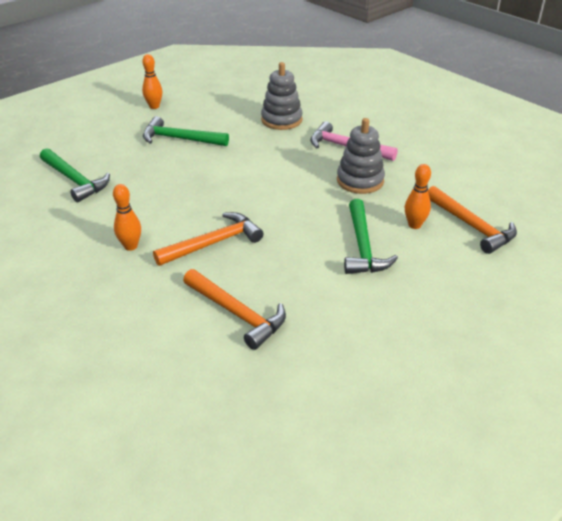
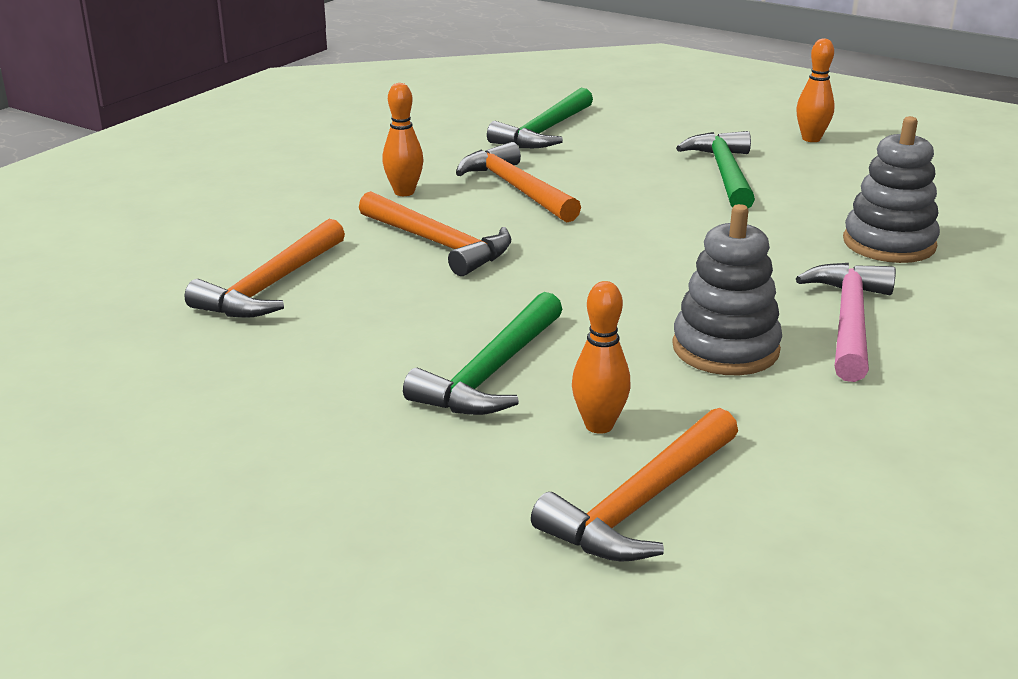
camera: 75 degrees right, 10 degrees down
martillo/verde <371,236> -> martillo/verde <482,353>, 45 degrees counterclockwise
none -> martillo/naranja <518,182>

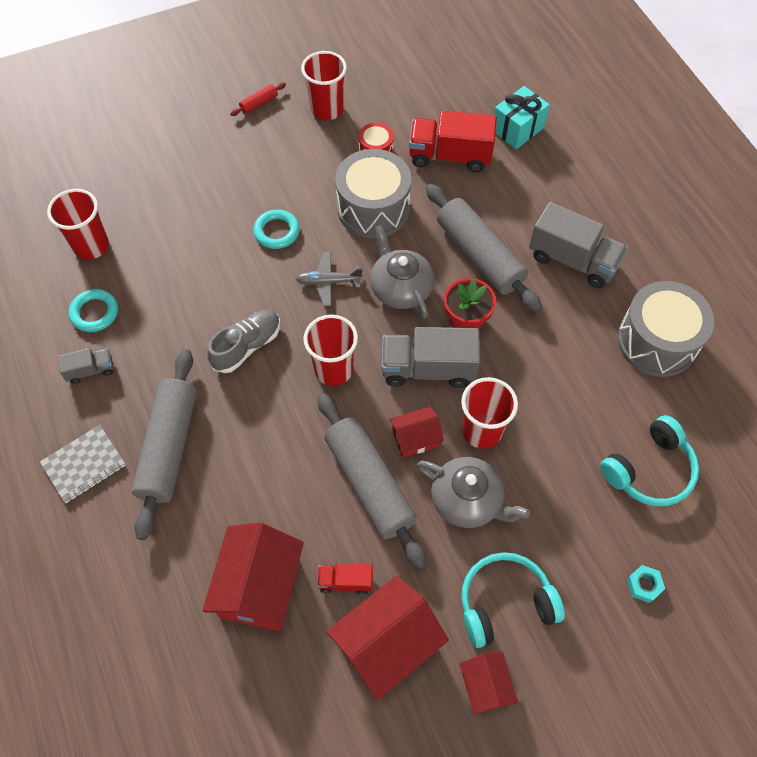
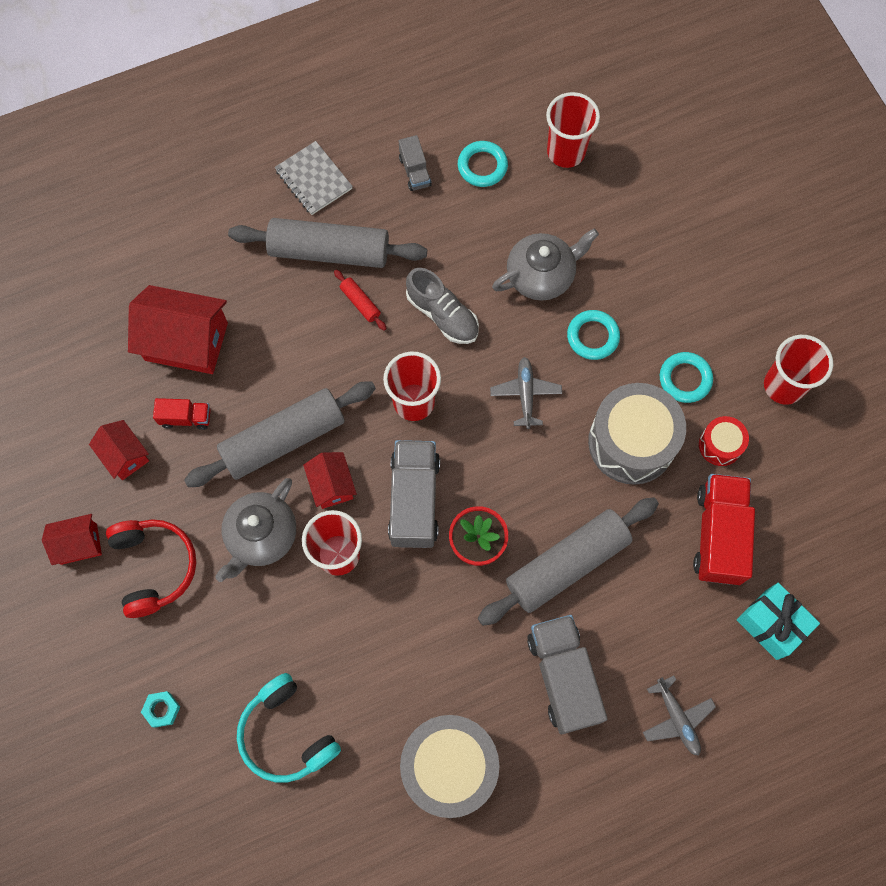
camera: 90 degrees right, 10 degrees up
rodillo/rojo <258,99> -> rodillo/rojo <360,300>, move
camión/gris <578,245> -> camión/gris <567,674>, 135 degrees clockwise
tetera/gris <402,272> -> tetera/gris <545,264>, move
auriculares/turquesa <513,600> -> auriculares/rojo <151,568>
camión/rojo <345,579> -> camión/rojo <182,414>, 90 degrees clockwise
casa/rojo <387,638> -> casa/rojo <119,450>, x0.55
none -> anillo/turquesa <686,377>
none -> avión/gris <679,716>

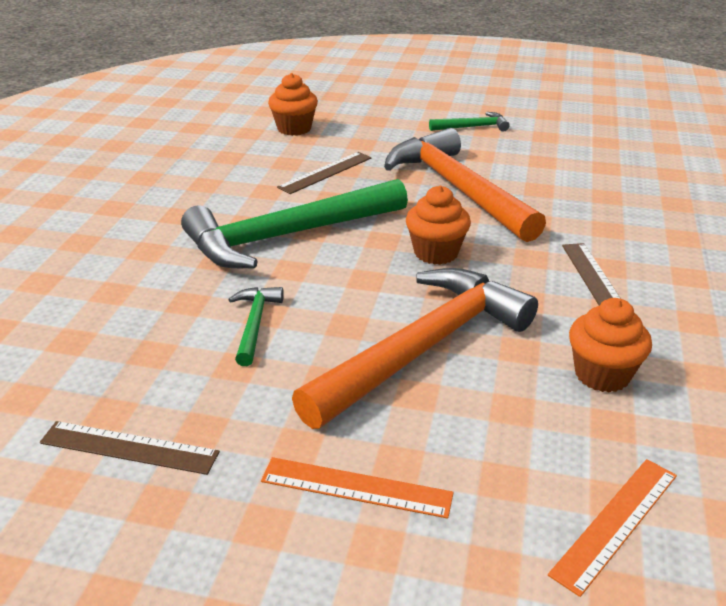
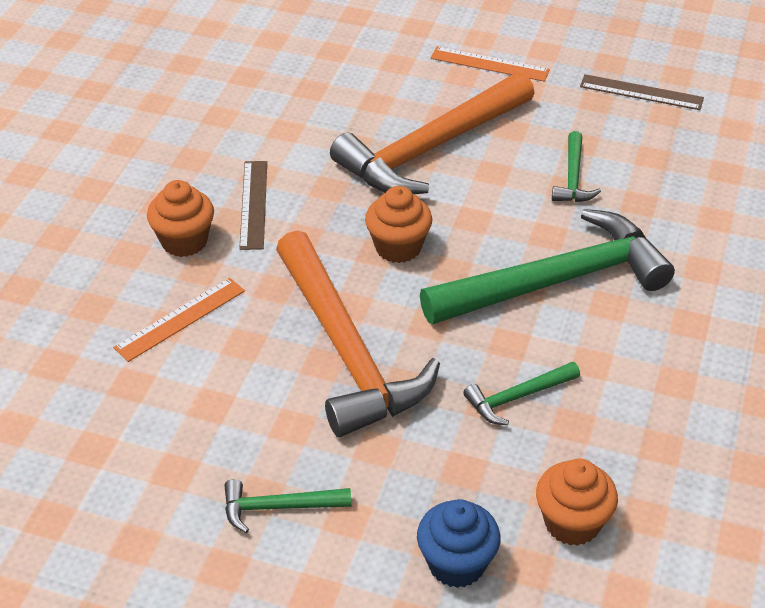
camera: 175 degrees left, 10 degrees up
regla/marrón <324,173> -> martillo/verde <521,393>
magdalena/naranja <610,345> -> magdalena/naranja <180,218>, move
regla/naranja <612,528> -> regla/naranja <179,320>, move
none -> magdalena/azul <458,543>

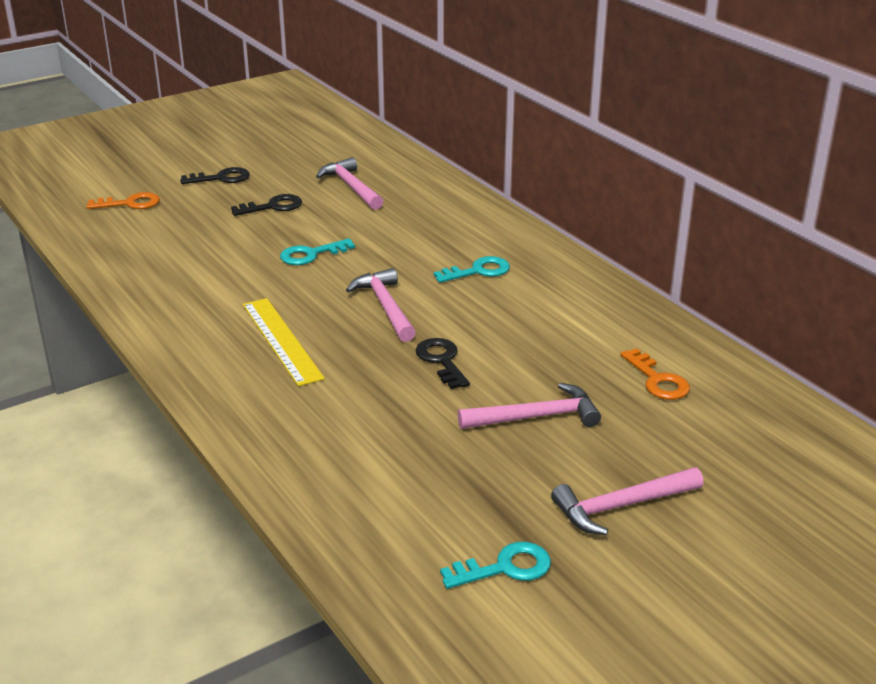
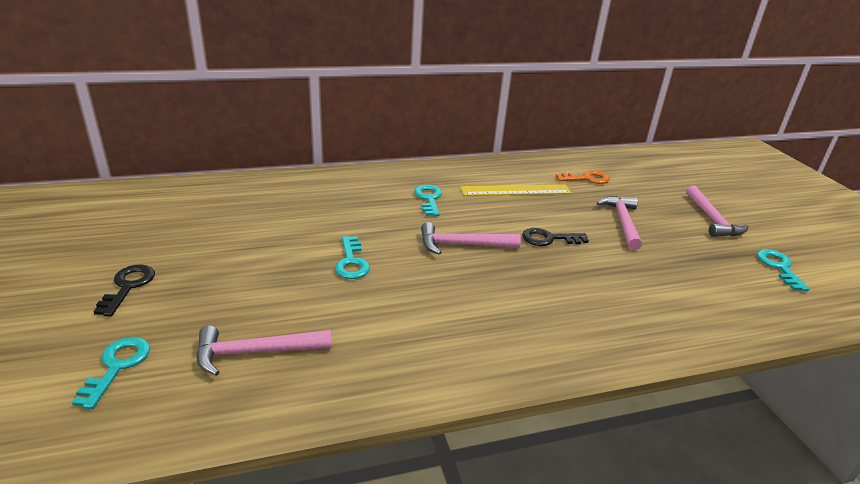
camera: 75 degrees left, 0 degrees up
martillo/rosa <349,183> -> martillo/rosa <264,351>, move
llave/naranja <123,200> -> llave/turquesa <111,373>
llave/negro <266,205> -> none
regla/amarillo <284,342> -> regla/amarillo <516,190>, move

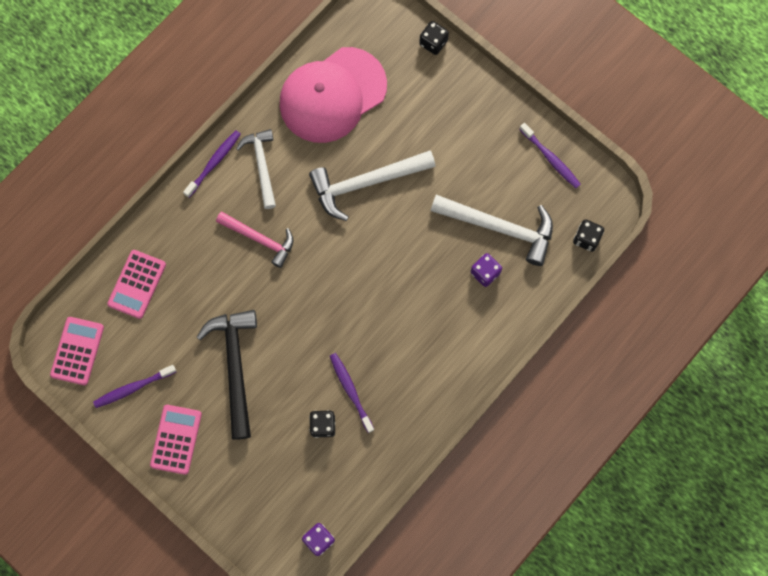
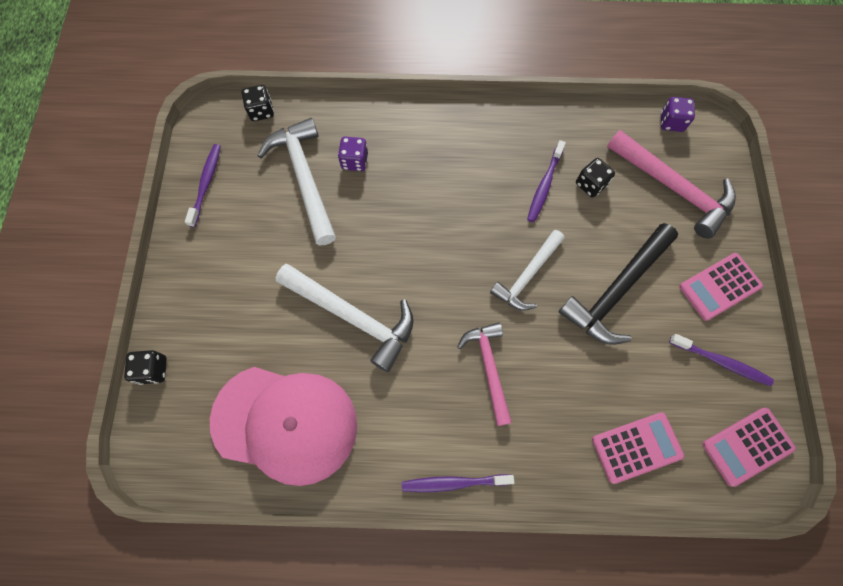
camera: 130 degrees left, 5 degrees down
martillo/blanco <256,169> -> martillo/blanco <527,270>, move
none -> martillo/rosa <671,184>

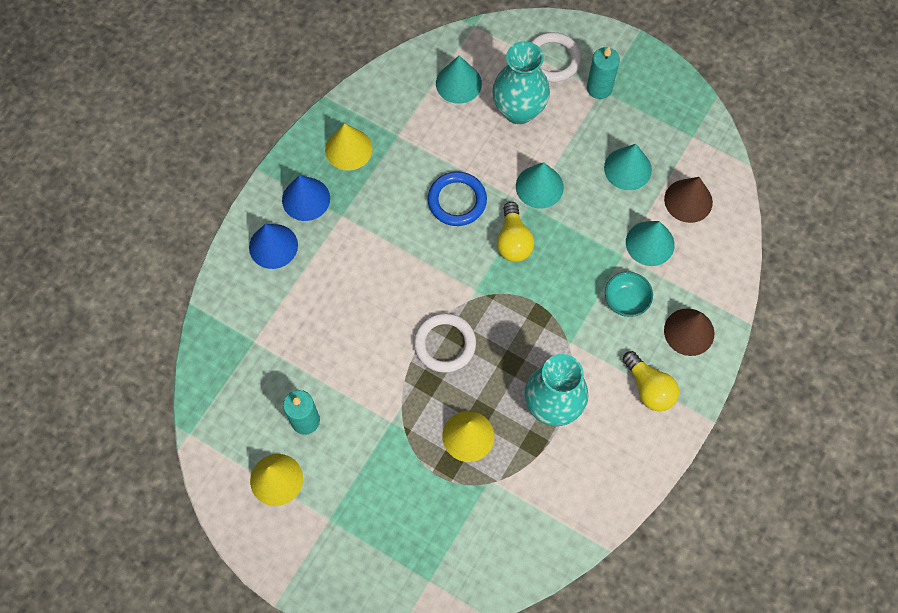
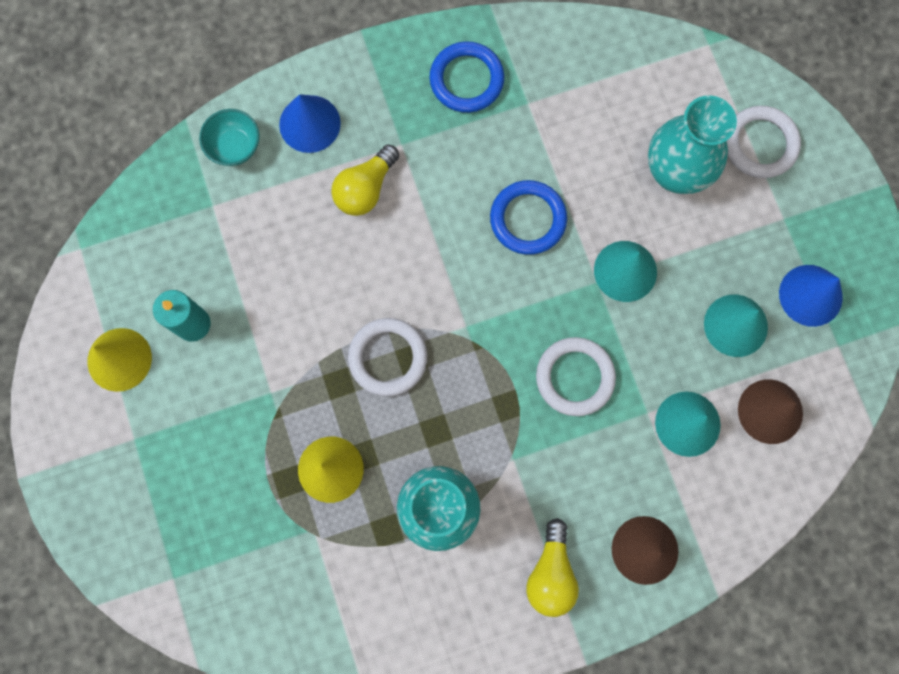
camera: 40 degrees right, 10 degrees up
vela/turquesa <603,73> -> none
cono/turquesa <459,79> -> none
cono/amarillo <349,146> -> anillo/azul <466,77>
cono/azul <306,198> -> cono/azul <811,296>, move
bombilla/amarillo <515,232> -> bombilla/amarillo <365,180>, move
cuenco/turquesa <629,294> -> cuenco/turquesa <229,137>, move
none -> anillo/blanco <576,376>

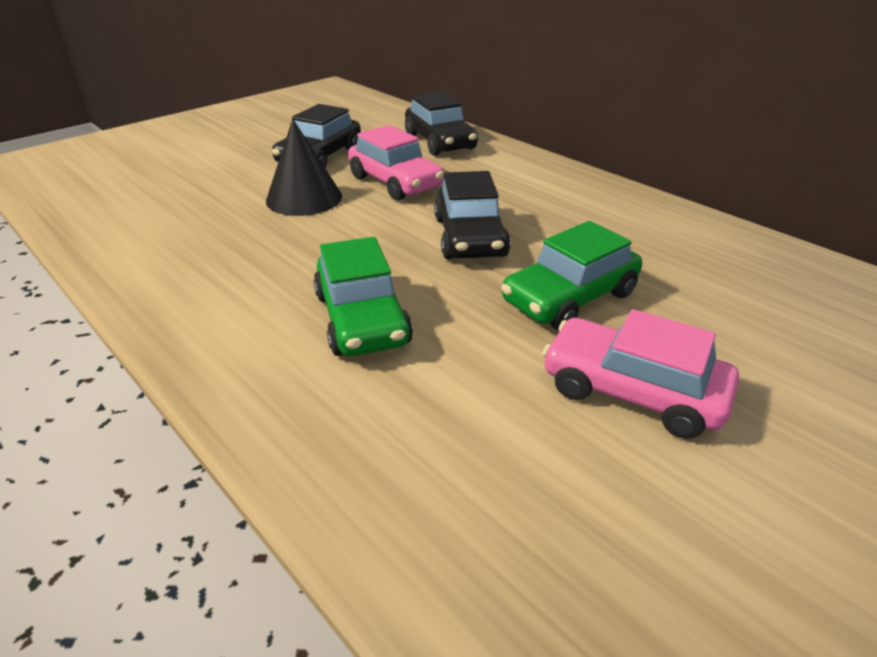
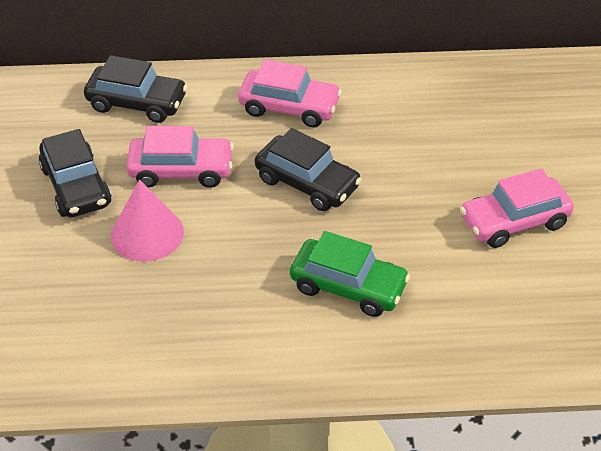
camera: 50 degrees left, 10 degrees up
cono/negro <304,167> -> cono/rosa <147,220>
coche/verde <571,275> -> none
none -> coche/rosa <290,93>

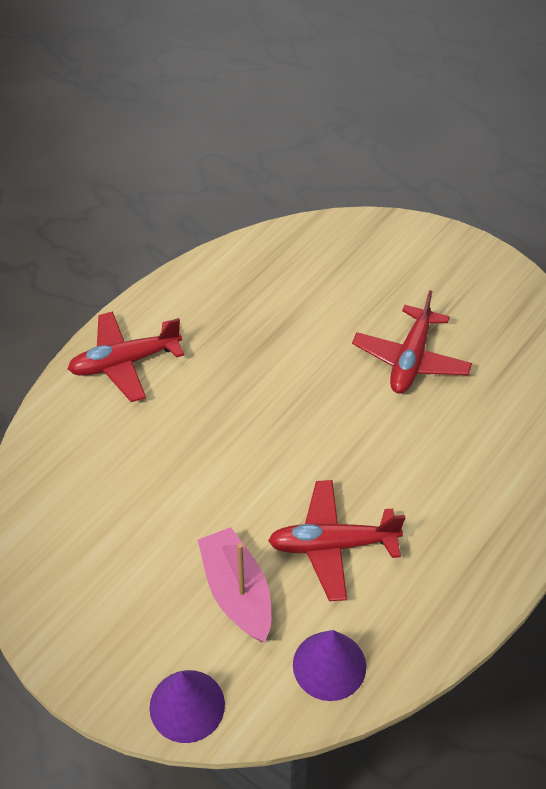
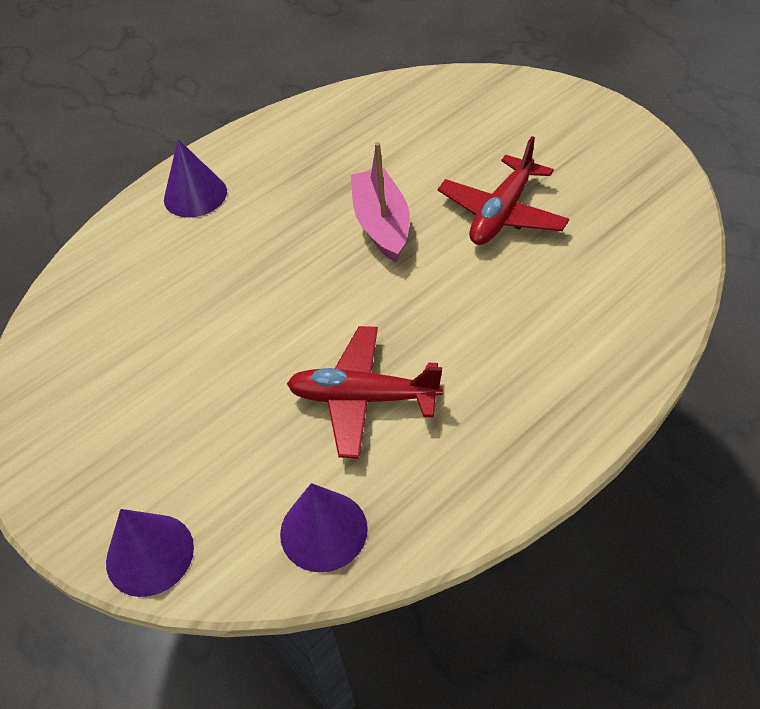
camera: 15 degrees right, 0 degrees up
avión/rojo <126,356> -> cono/morado <195,178>
barco/rosa <234,584> -> barco/rosa <380,202>, move

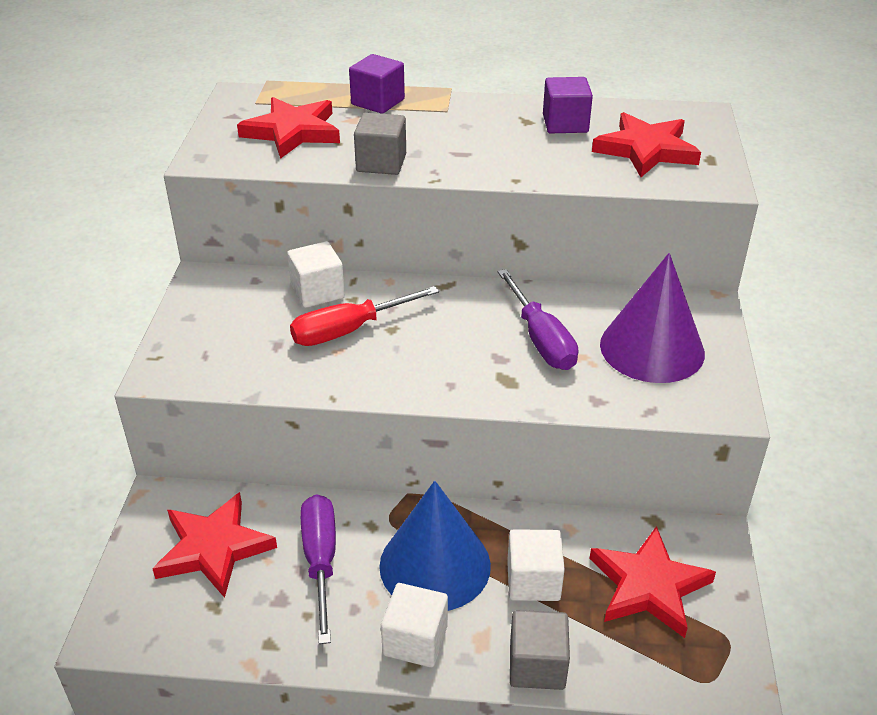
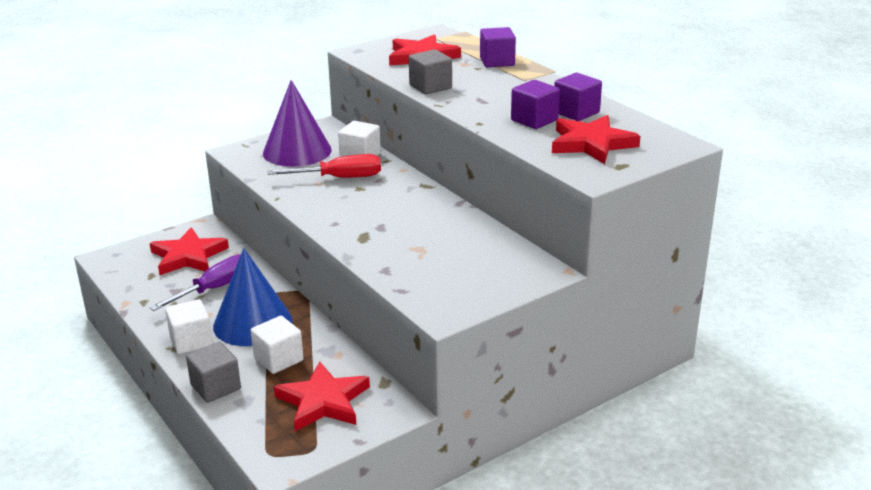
camera: 50 degrees right, 10 degrees down
cono/morado <652,318> -> cono/morado <297,123>, move
destornillador/morado <538,319> -> none
destornillador/rojo <364,316> -> destornillador/rojo <324,166>, 150 degrees clockwise
none -> cubo/morado <535,104>

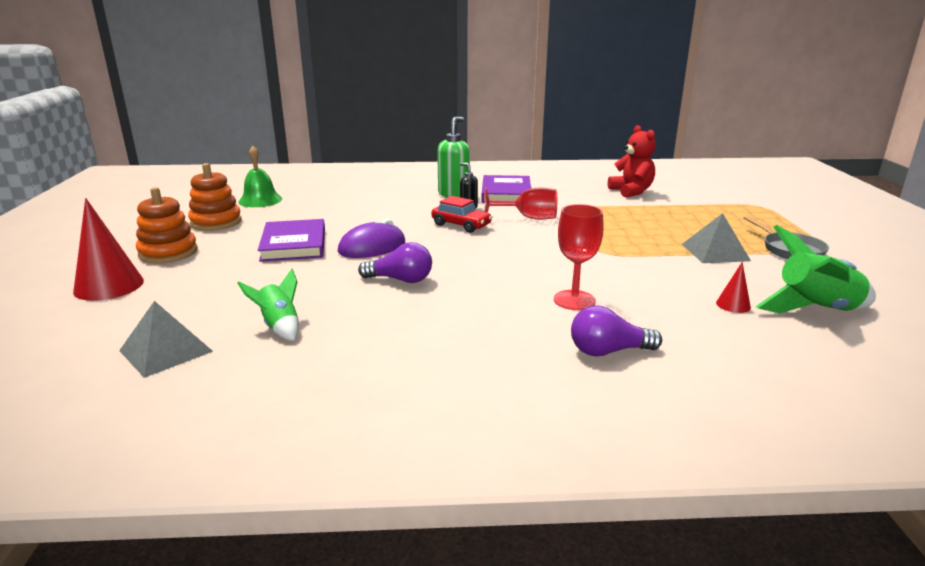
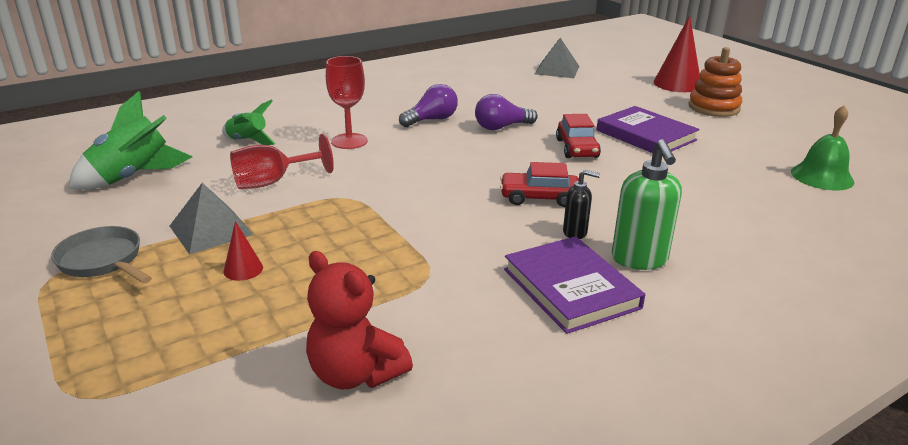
camera: 150 degrees right, 5 degrees up
juguete apilable/naranja <215,197> -> none
copa/rojo <521,203> -> copa/rojo <282,161>, move
ratón/morado <371,238> -> coche/rojo <578,136>
cono/rojo <733,287> -> cono/rojo <243,251>, move
cohete/verde <268,305> -> cohete/verde <248,122>, move
bombilla/morado <616,330> -> bombilla/morado <428,105>, move

